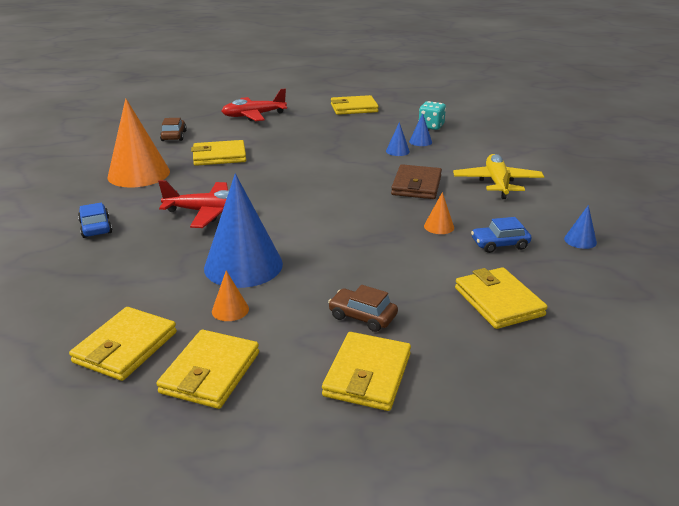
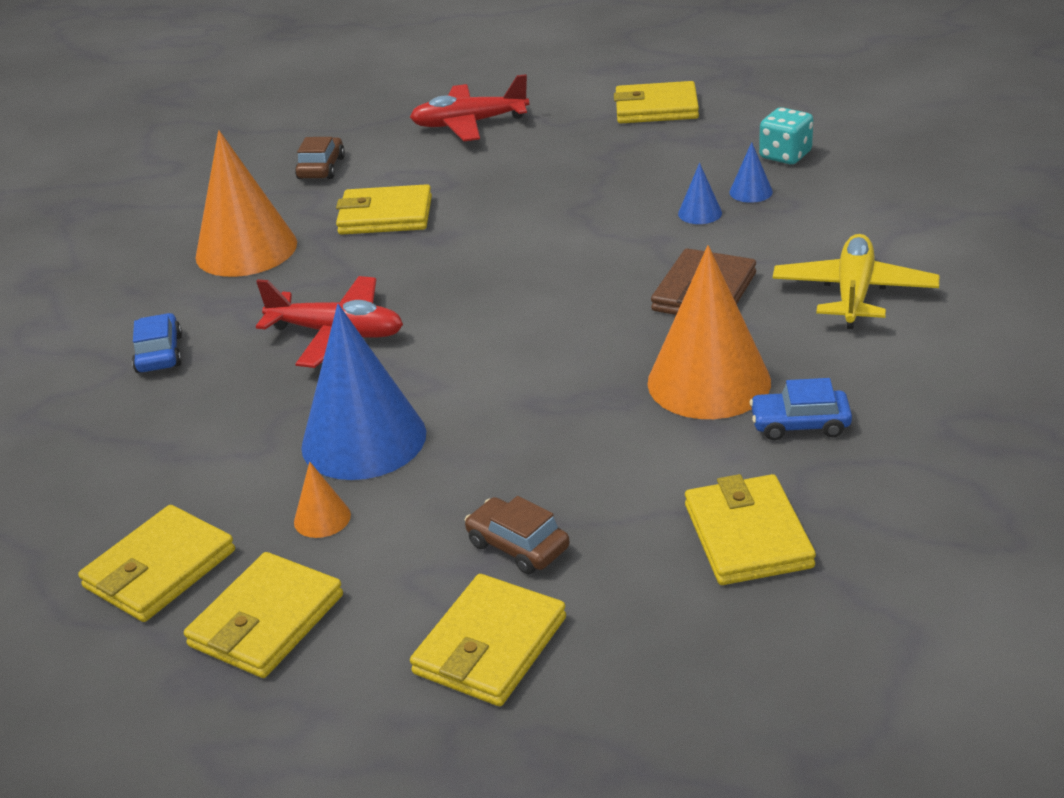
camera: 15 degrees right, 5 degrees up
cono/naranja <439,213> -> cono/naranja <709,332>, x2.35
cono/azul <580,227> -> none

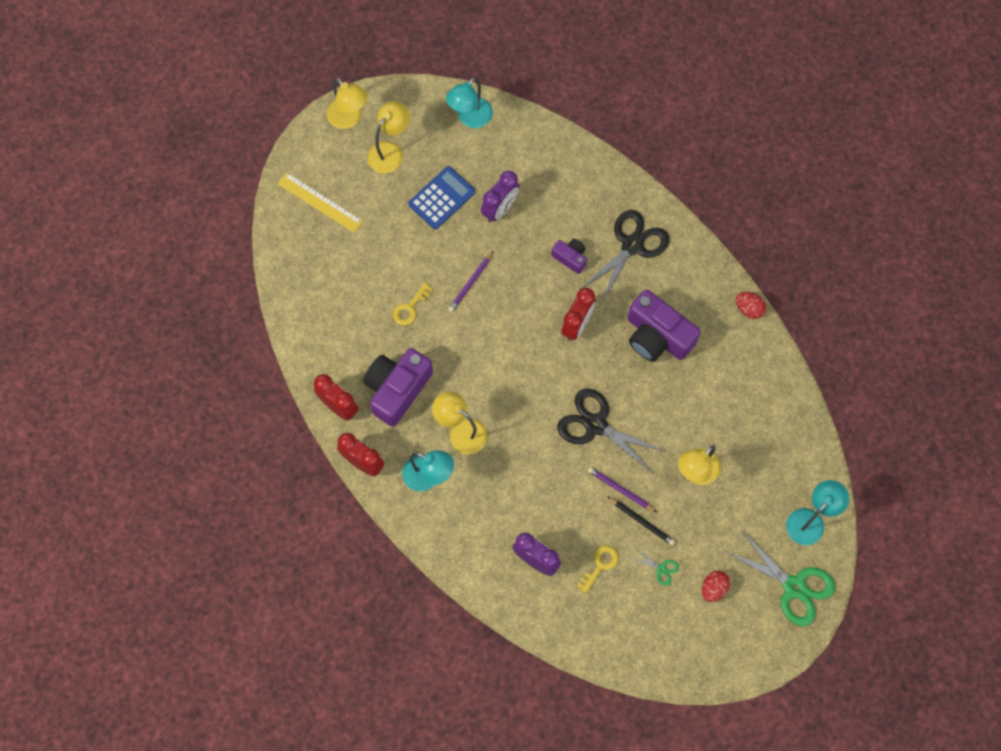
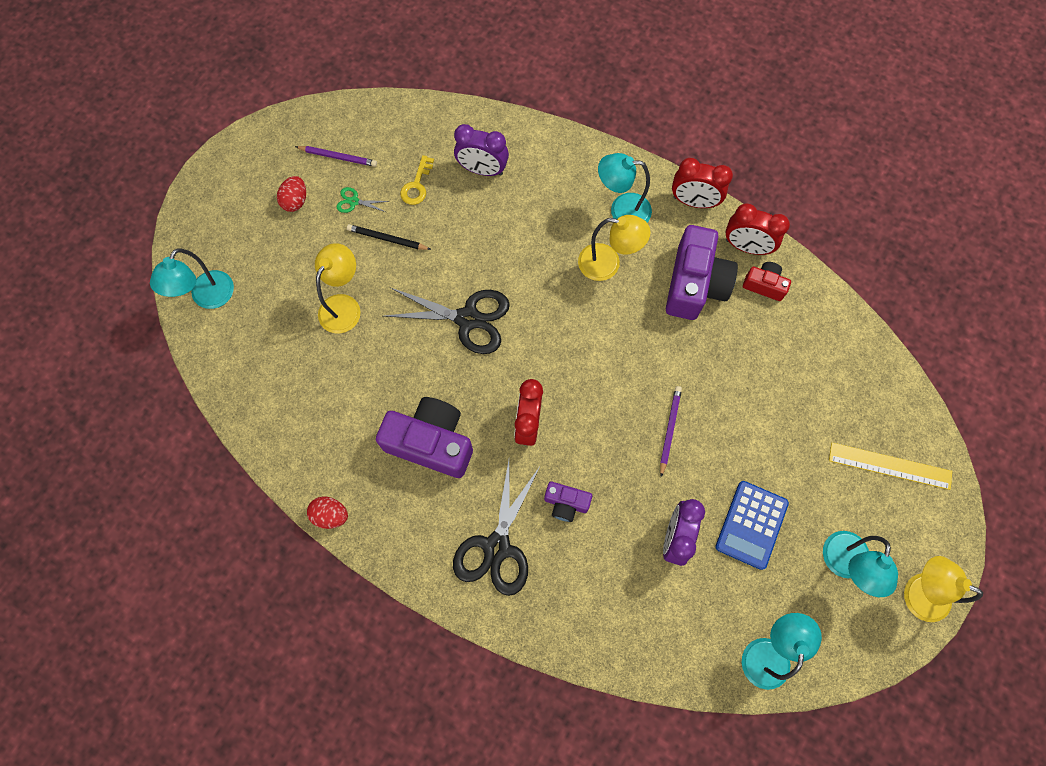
camera: 160 degrees right, 0 degrees up
lámpara/amarillo <389,137> -> lámpara/turquesa <860,564>
llave/amarillo <413,304> -> none
lápiz/morado <622,489> -> lápiz/morado <336,156>, move
tijeras/verde <780,578> -> none
none -> cámara/rojo <767,281>

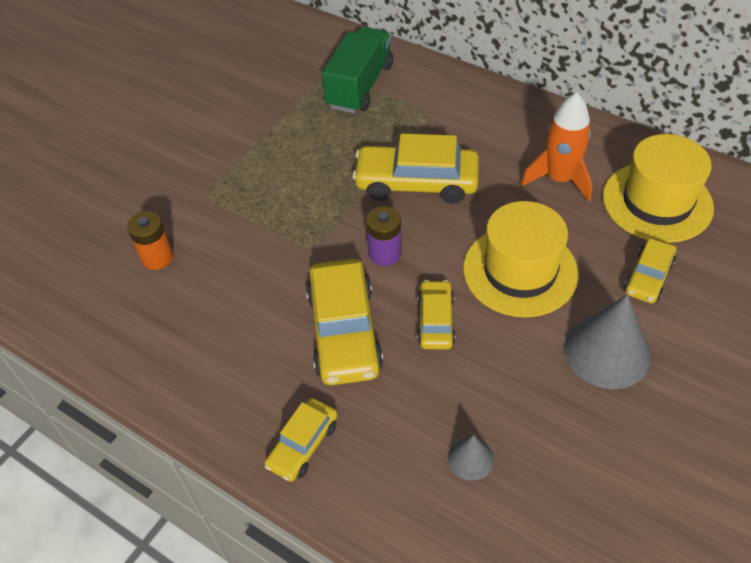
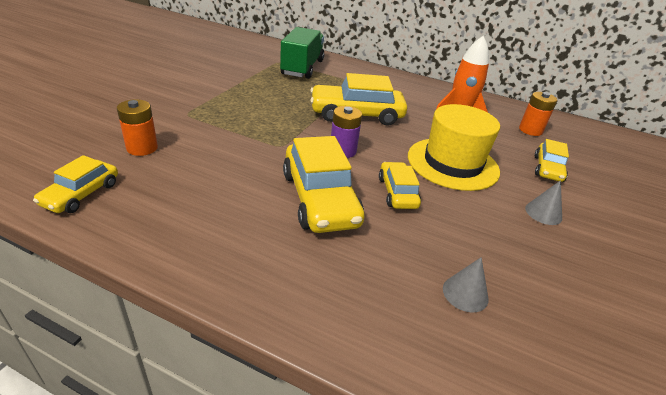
camera: 15 degrees left, 15 degrees down
sombrero/amarillo <658,188> -> pila/naranja <538,114>
cono/gris <607,342> -> cono/gris <543,202>, x0.50
coche/amarillo <301,440> -> coche/amarillo <75,184>, move

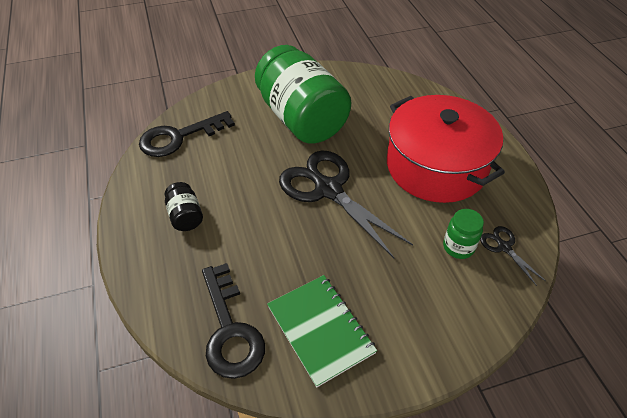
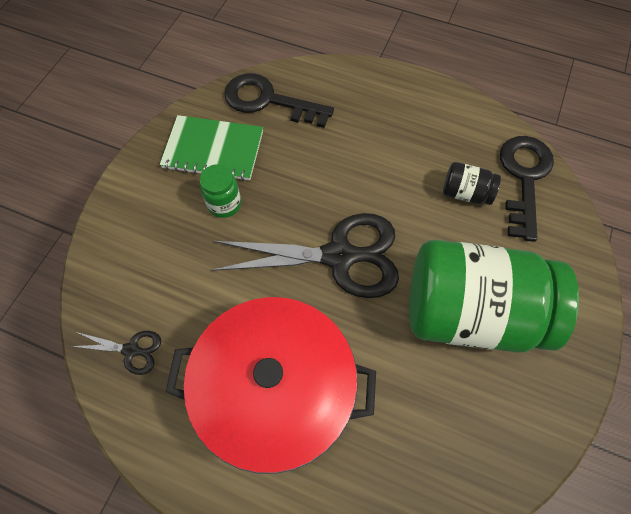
camera: 130 degrees right, 15 degrees up
tarro/negro <183,206> -> tarro/negro <472,183>, move
tarro/verde <463,234> -> tarro/verde <220,191>, move

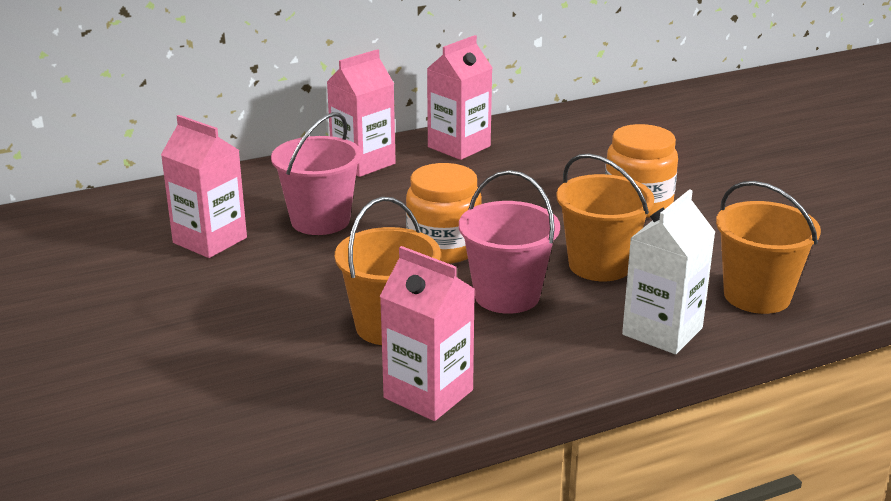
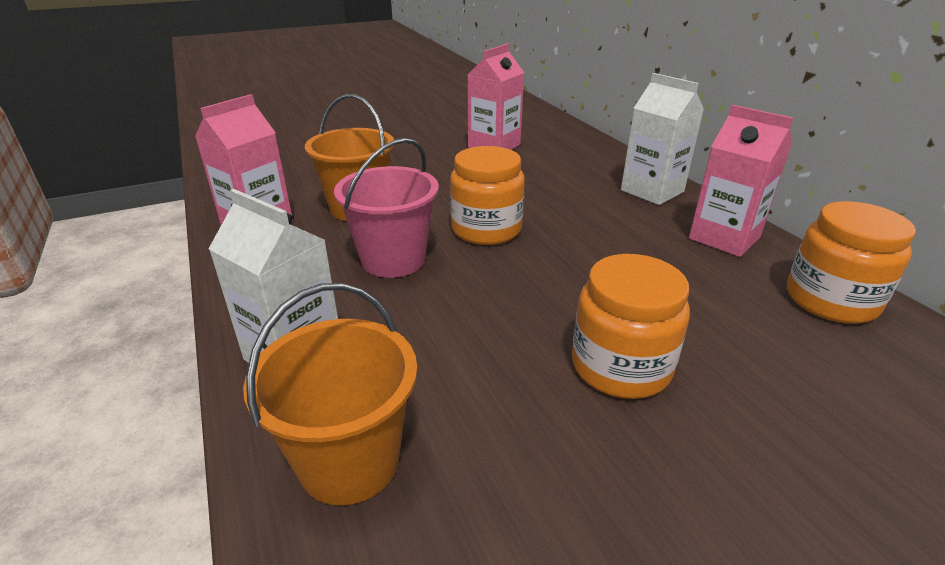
camera: 90 degrees right, 5 degrees up
cartón de leche/rosa <361,113> -> cartón de leche/blanco <662,139>
balde/rosa <316,173> -> none
balde/naranja <605,217> -> none
none -> tarro/naranja <851,262>

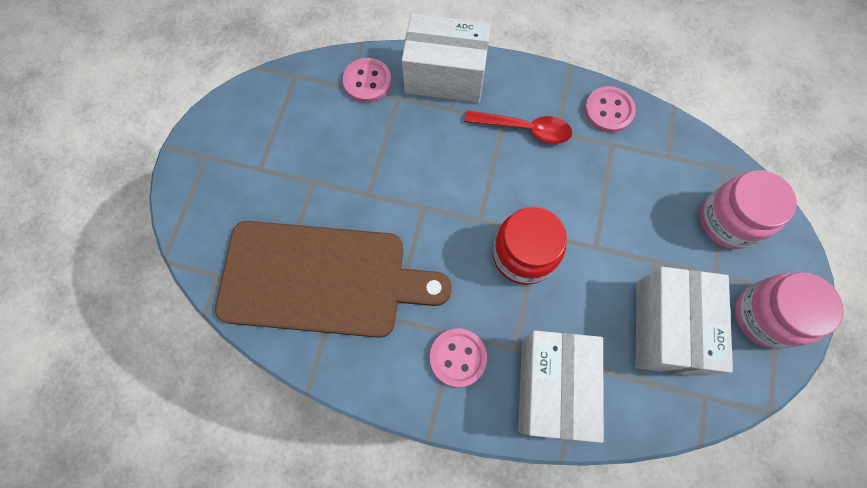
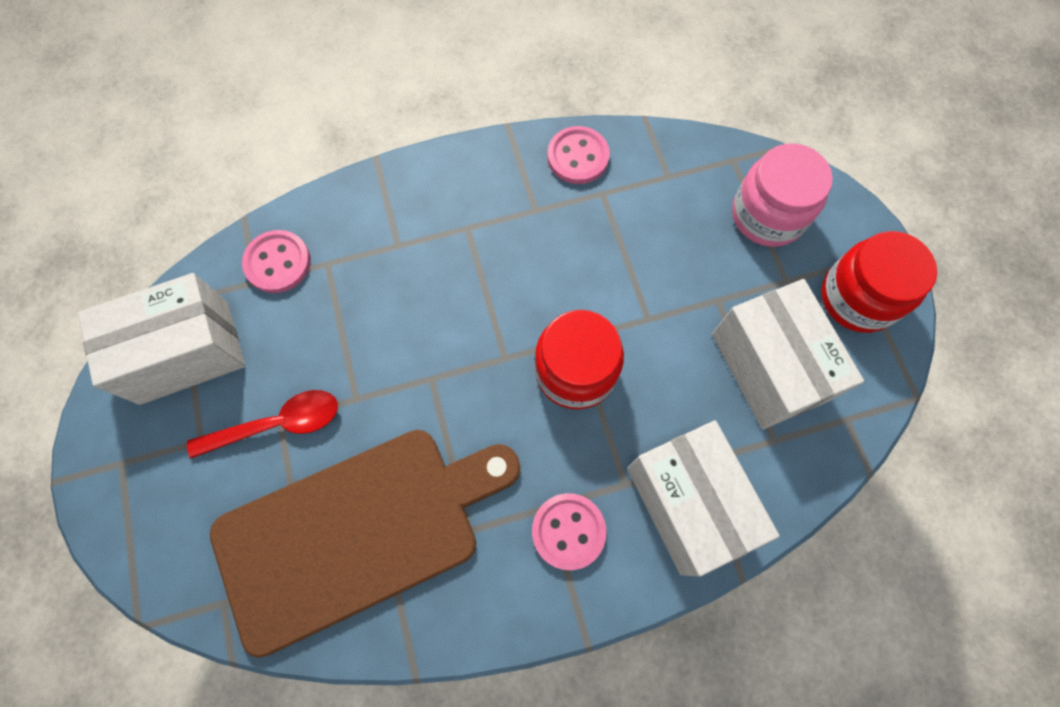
camera: 30 degrees left, 0 degrees up
caja/blanco <446,58> -> caja/blanco <161,339>, move
cuchara/rojo <518,127> -> cuchara/rojo <262,424>, move
tarro/rosa <789,310> -> tarro/rojo <879,282>

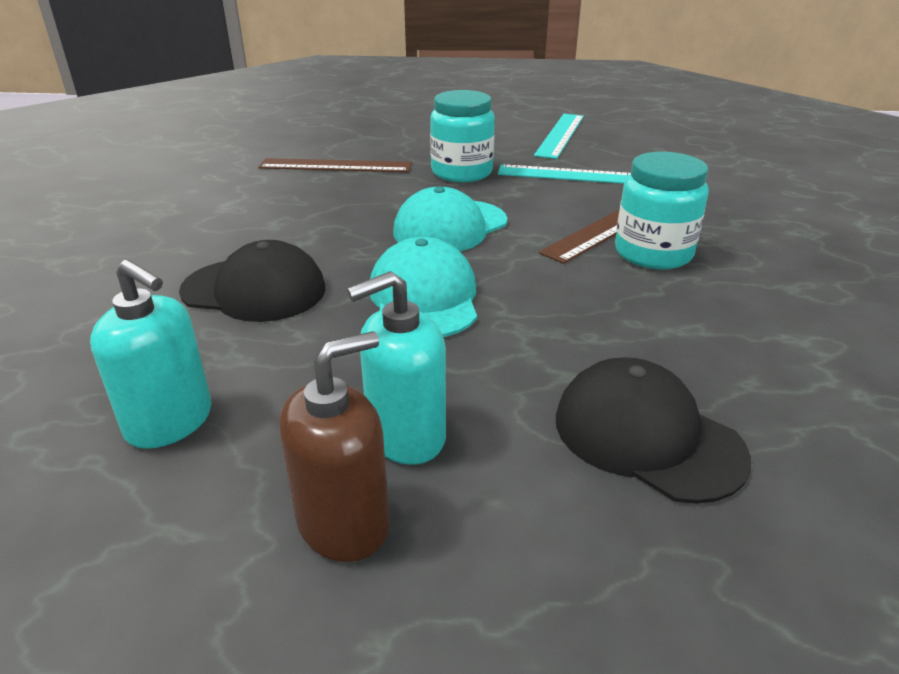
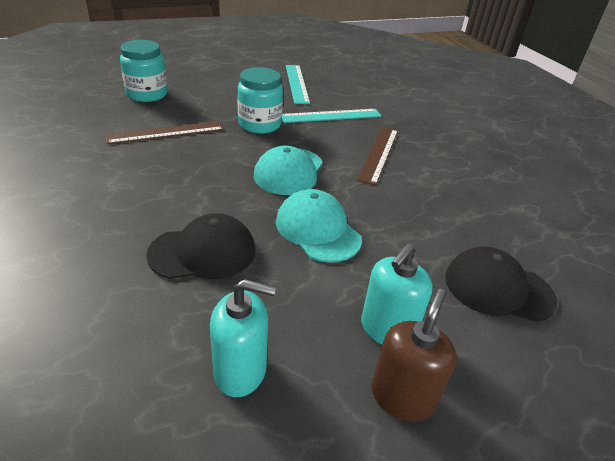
camera: 30 degrees left, 5 degrees up
tarro/turquesa <662,211> -> tarro/turquesa <144,71>, move

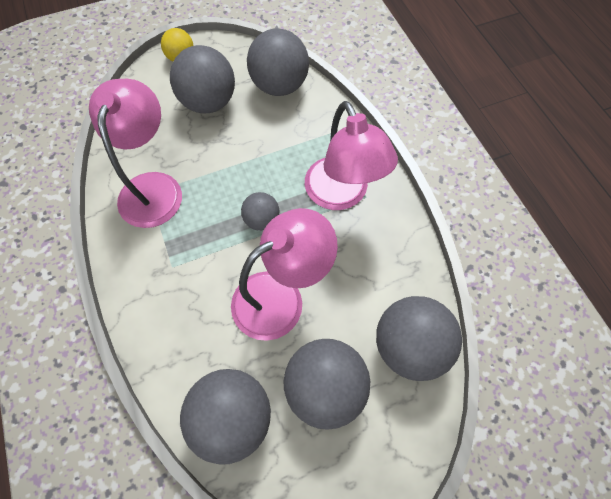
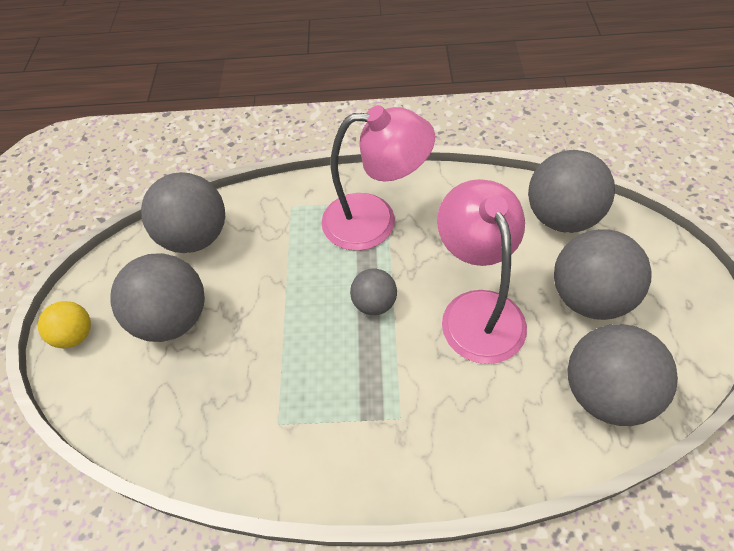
camera: 65 degrees left, 10 degrees down
lámpara/rosa <135,153> -> none

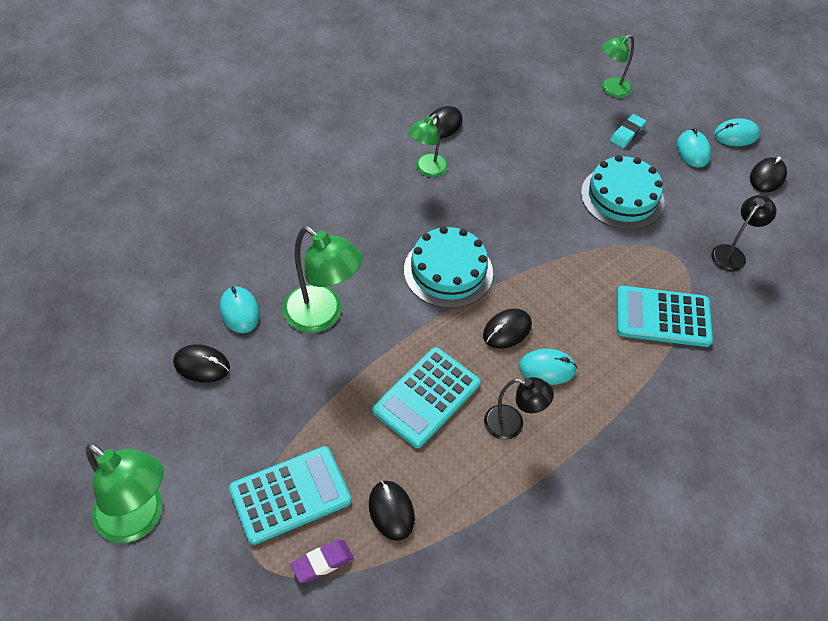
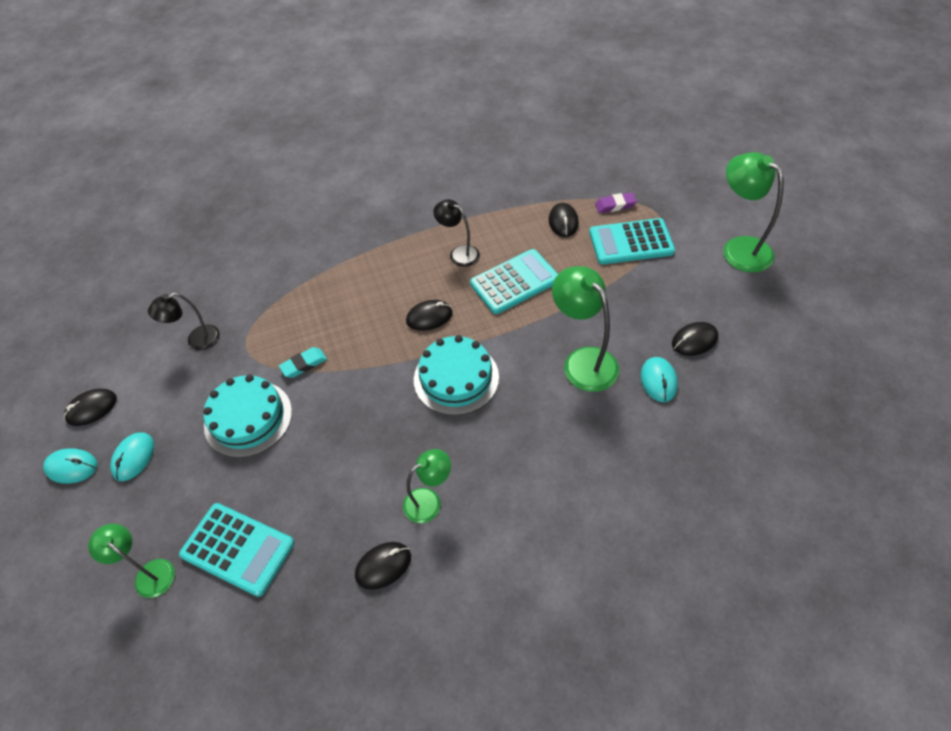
camera: 155 degrees left, 0 degrees up
lámpara/verde <618,66> -> lámpara/verde <131,561>, 135 degrees counterclockwise
goma de borrar/turquesa <628,131> -> goma de borrar/turquesa <303,362>, move
calculadora/turquesa <665,316> -> calculadora/turquesa <236,550>, move
ratón/negro <201,363> -> ratón/negro <695,339>, 60 degrees counterclockwise
ratón/turquesa <548,367> -> none

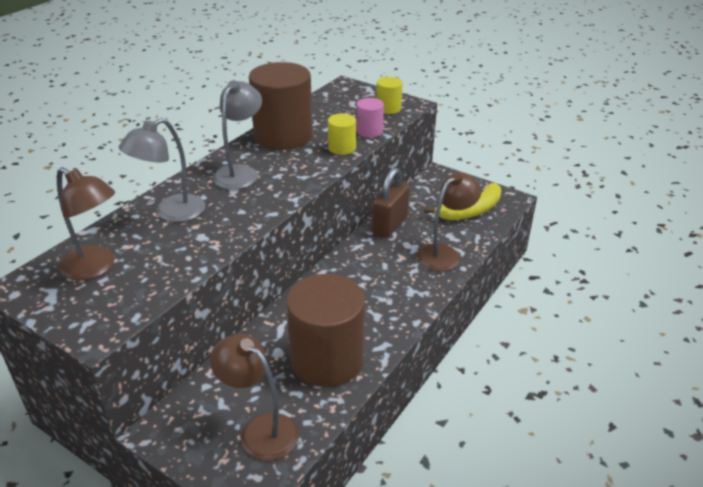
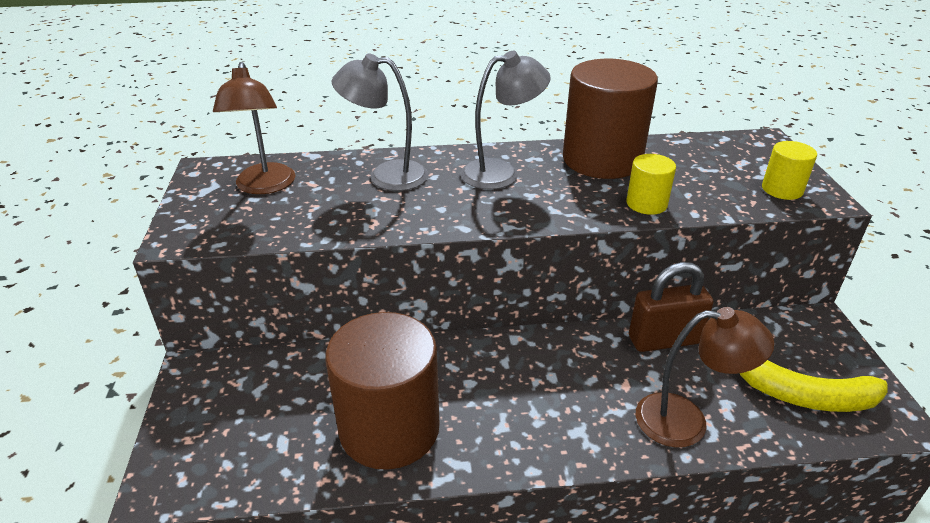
camera: 50 degrees right, 0 degrees up
cilindro/rosa <370,117> -> none
lámpara/marrón <254,397> -> none

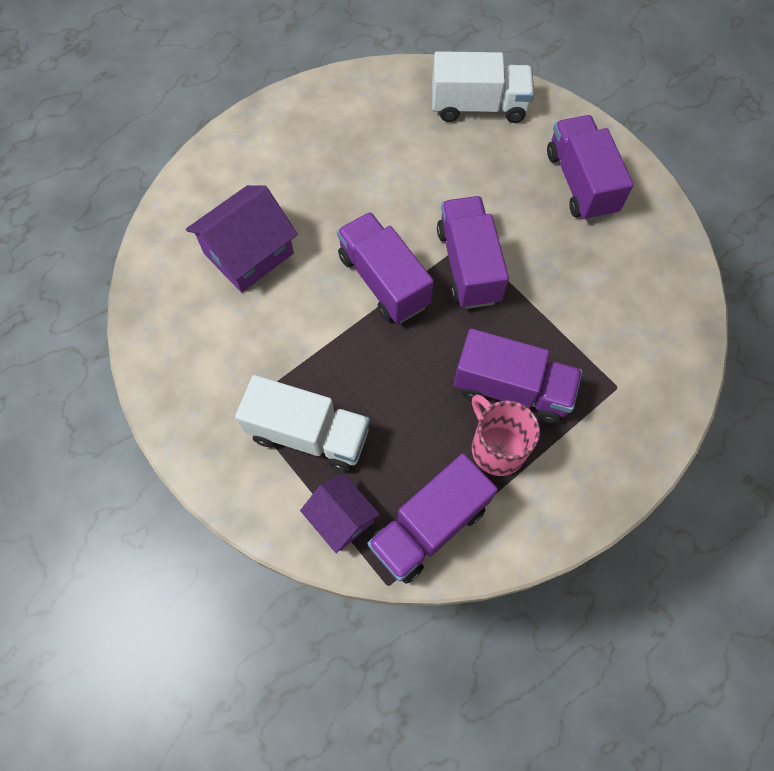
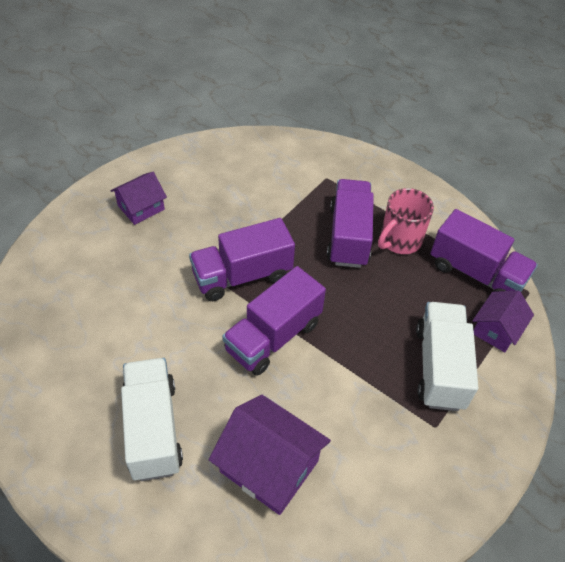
camera: 105 degrees left, 15 degrees down
camión/blanco <483,87> -> camión/blanco <152,419>, move
camión/morado <590,168> -> casa/morado <139,198>

